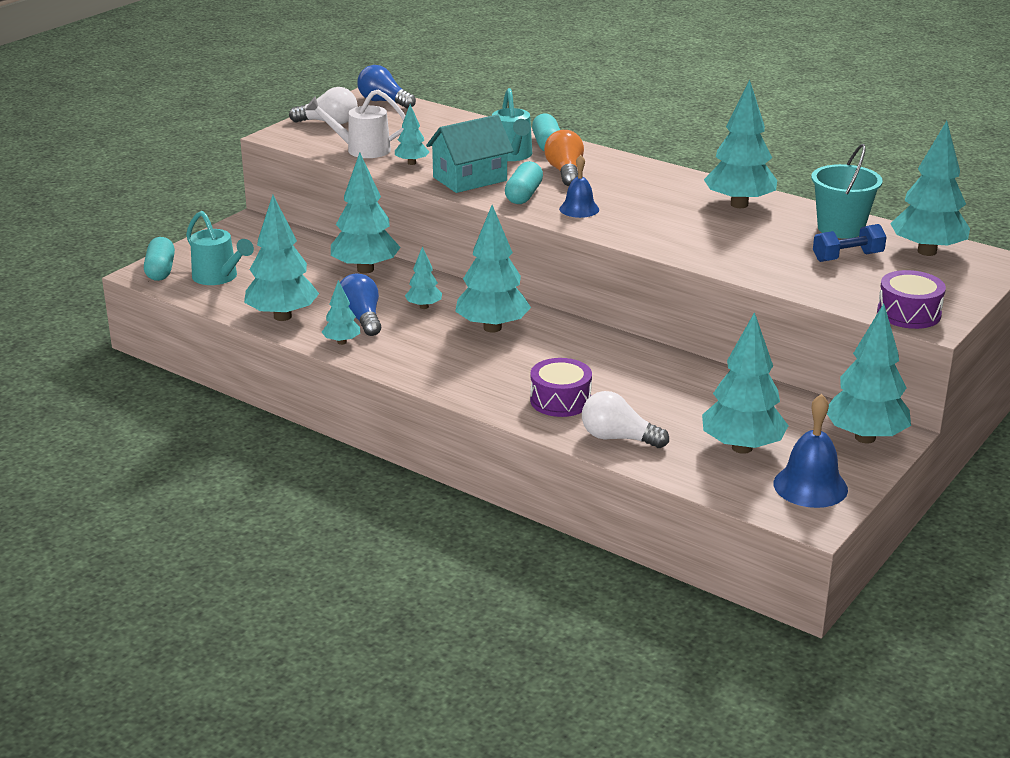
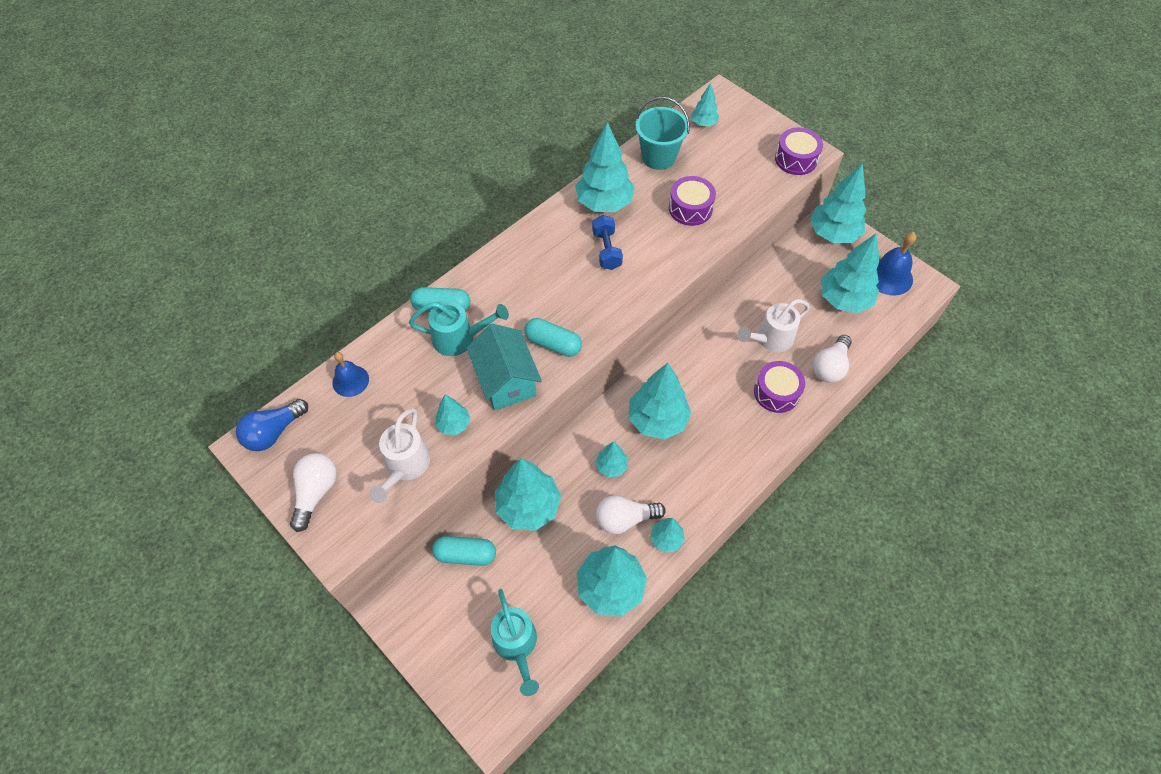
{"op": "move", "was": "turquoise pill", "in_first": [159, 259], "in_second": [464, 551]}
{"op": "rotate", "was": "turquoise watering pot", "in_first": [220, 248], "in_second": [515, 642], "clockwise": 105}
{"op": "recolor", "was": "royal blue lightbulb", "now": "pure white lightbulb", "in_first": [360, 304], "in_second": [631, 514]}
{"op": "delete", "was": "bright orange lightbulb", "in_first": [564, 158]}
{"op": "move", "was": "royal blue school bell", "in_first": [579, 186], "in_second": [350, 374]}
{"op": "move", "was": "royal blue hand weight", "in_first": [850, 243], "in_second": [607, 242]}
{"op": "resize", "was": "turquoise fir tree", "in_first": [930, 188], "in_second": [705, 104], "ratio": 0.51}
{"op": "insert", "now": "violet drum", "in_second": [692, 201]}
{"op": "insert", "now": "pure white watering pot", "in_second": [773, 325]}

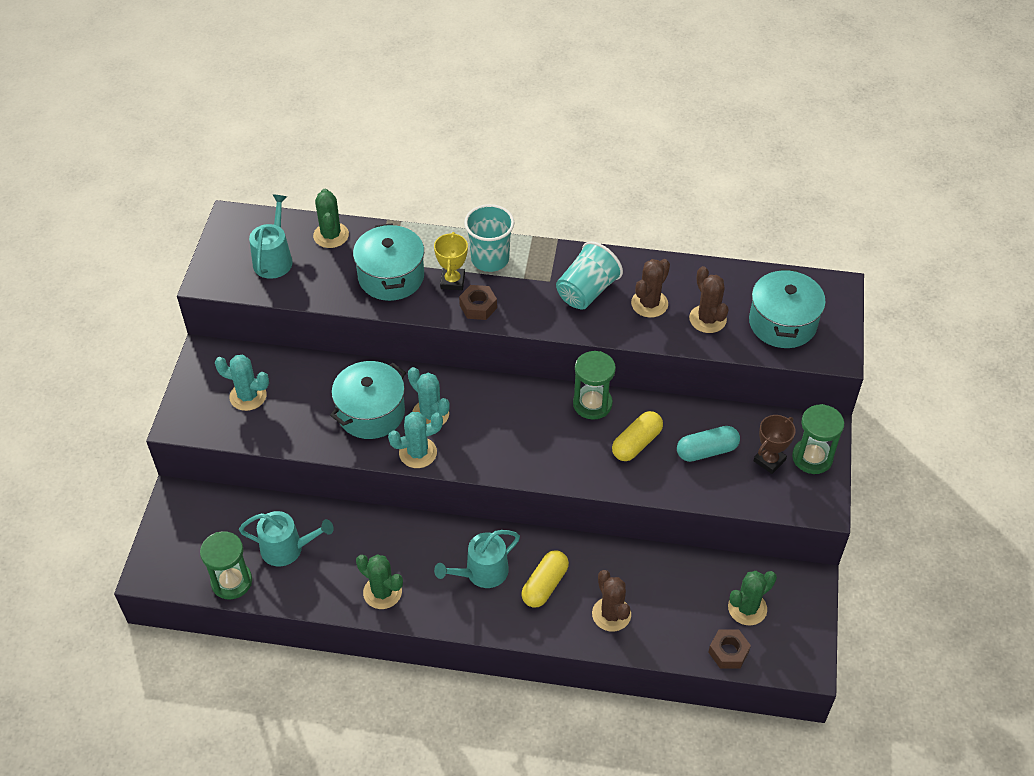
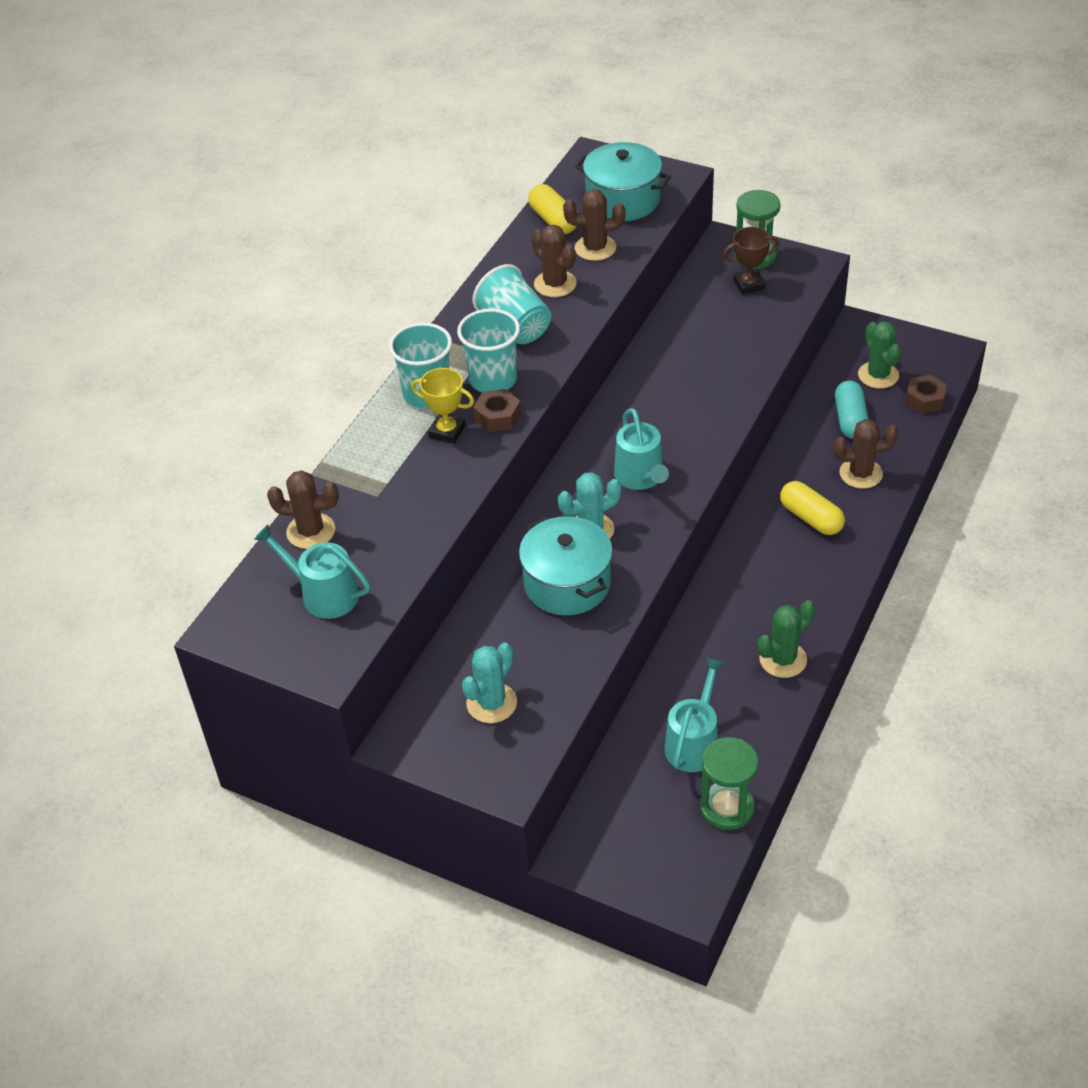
{"op": "recolor", "was": "green saguaro cactus", "now": "dark brown saguaro cactus", "in_first": [331, 218], "in_second": [303, 509]}
{"op": "delete", "was": "turquoise cooking pot", "in_first": [388, 262]}
{"op": "delete", "was": "turquoise saguaro cactus", "in_first": [415, 440]}
{"op": "move", "was": "turquoise watering pot", "in_first": [477, 559], "in_second": [641, 449]}
{"op": "delete", "was": "green sand timer", "in_first": [594, 385]}
{"op": "move", "was": "bright yellow pill", "in_first": [637, 436], "in_second": [552, 209]}
{"op": "move", "was": "turquoise pill", "in_first": [708, 444], "in_second": [852, 409]}
{"op": "rotate", "was": "dark brown award cup", "in_first": [775, 444], "in_second": [751, 260], "clockwise": -75}
{"op": "insert", "now": "turquoise cup", "in_second": [488, 350]}

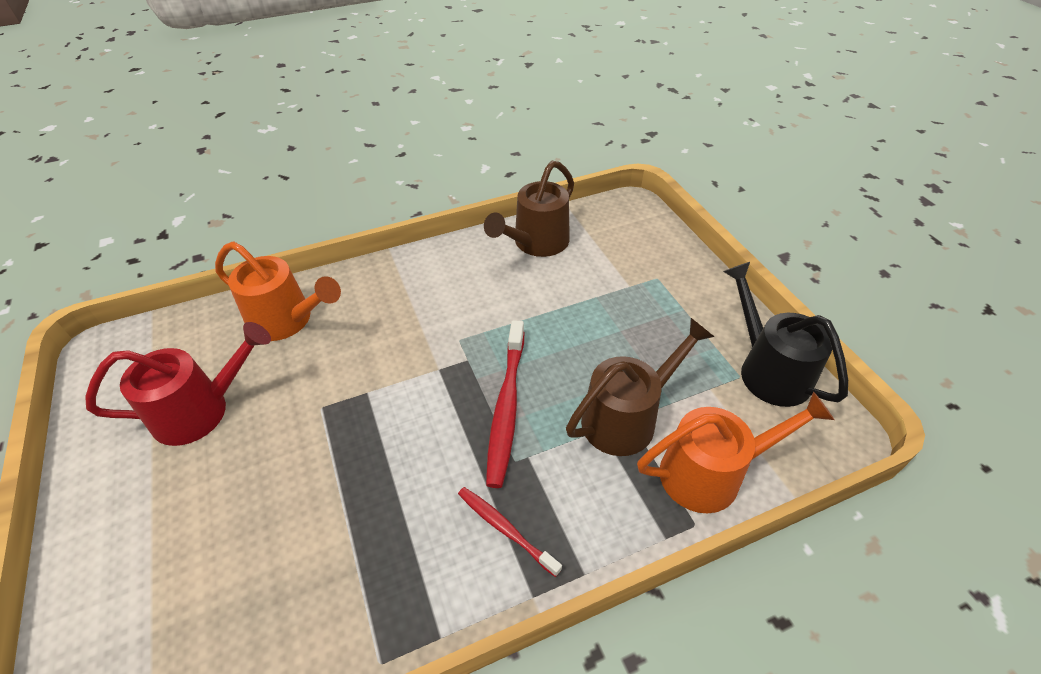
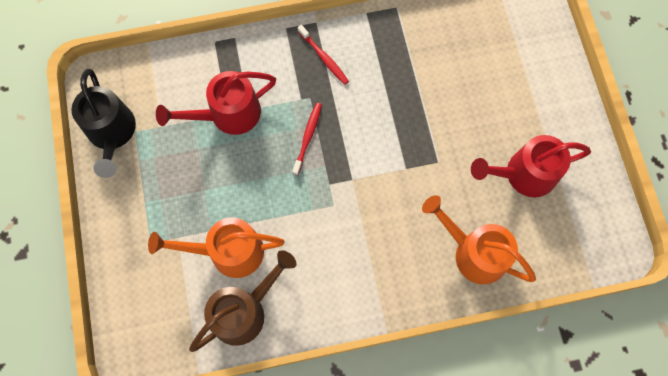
{"op": "resize", "was": "scarlet toothbrush", "in_first": [505, 404], "in_second": [307, 139], "ratio": 0.59}
{"op": "recolor", "was": "dark brown watering pot", "now": "scarlet watering pot", "in_first": [640, 387], "in_second": [216, 103]}
{"op": "move", "was": "bright orange watering pot", "in_first": [735, 452], "in_second": [216, 247]}

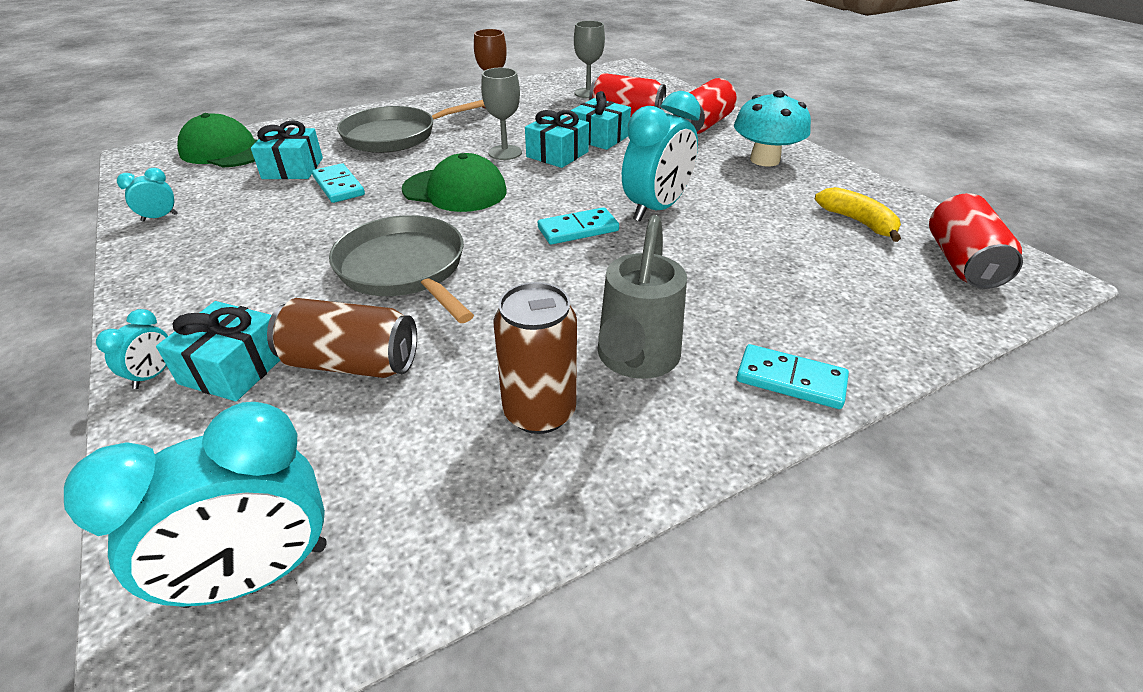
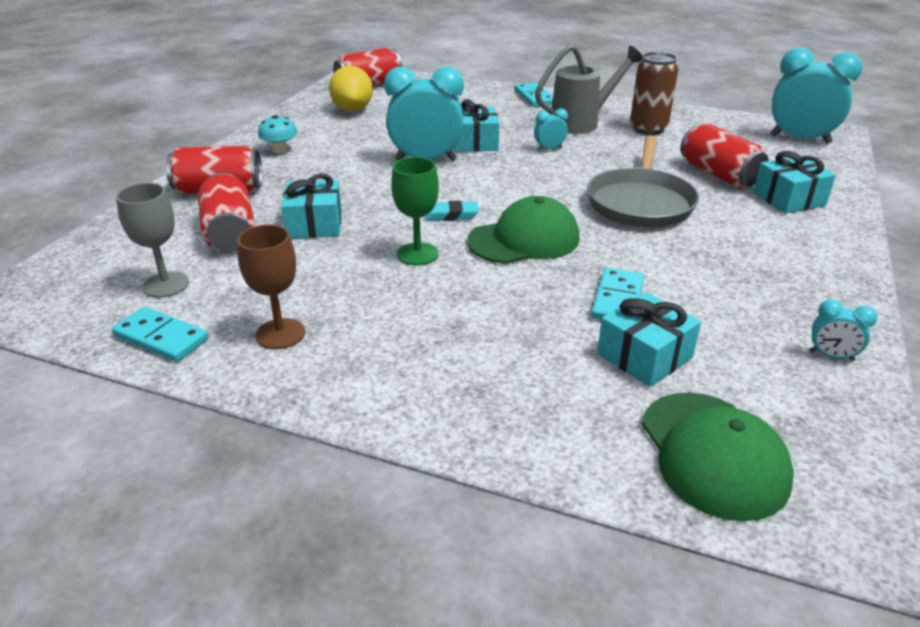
{"op": "move", "was": "turquoise bedside clock", "in_first": [132, 349], "in_second": [551, 130]}
{"op": "recolor", "was": "dark brown soda can", "now": "scarlet soda can", "in_first": [342, 338], "in_second": [725, 156]}
{"op": "delete", "was": "gray skillet", "in_first": [411, 126]}
{"op": "rotate", "was": "green cap", "in_first": [454, 182], "in_second": [523, 230], "clockwise": 90}
{"op": "recolor", "was": "gray chalice", "now": "green chalice", "in_first": [501, 113], "in_second": [415, 211]}
{"op": "move", "was": "turquoise wrapped gift", "in_first": [557, 139], "in_second": [476, 125]}
{"op": "move", "was": "turquoise domino", "in_first": [578, 226], "in_second": [160, 334]}
{"op": "resize", "was": "turquoise mushroom", "in_first": [772, 128], "in_second": [278, 134], "ratio": 0.56}
{"op": "replace", "was": "bright yellow banana", "now": "bright yellow citrus fruit", "in_first": [858, 214], "in_second": [351, 89]}
{"op": "insert", "now": "turquoise eraser", "in_second": [452, 211]}

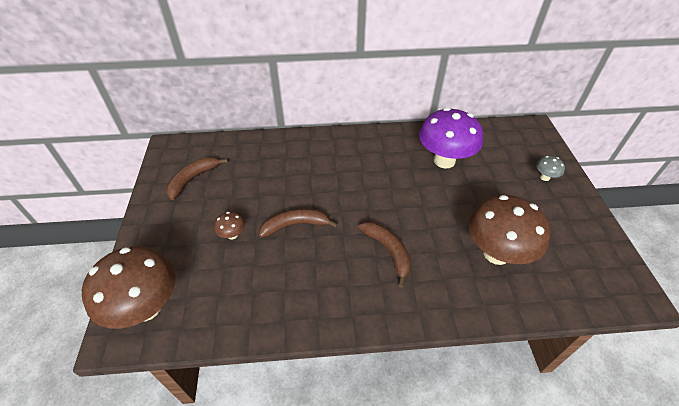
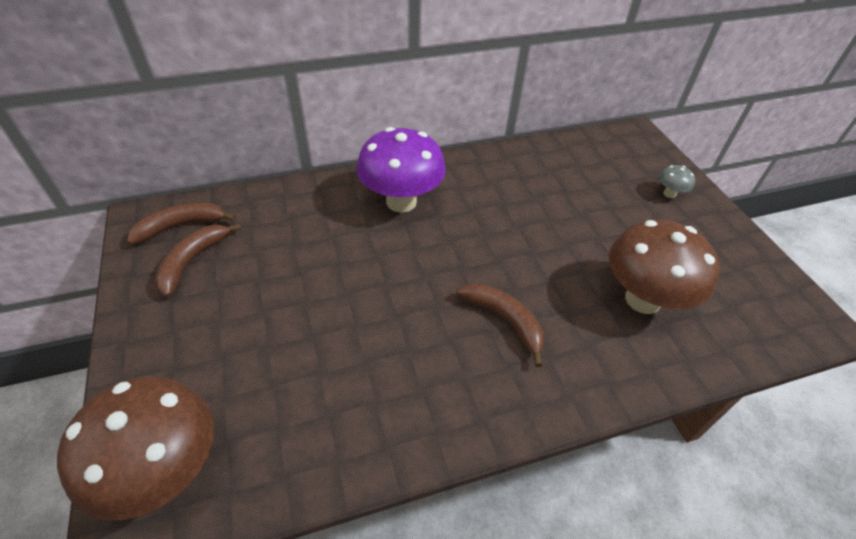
{"op": "delete", "was": "dark brown mushroom", "in_first": [229, 225]}
{"op": "move", "was": "dark brown banana", "in_first": [298, 223], "in_second": [181, 224]}
{"op": "move", "was": "violet mushroom", "in_first": [451, 138], "in_second": [401, 170]}

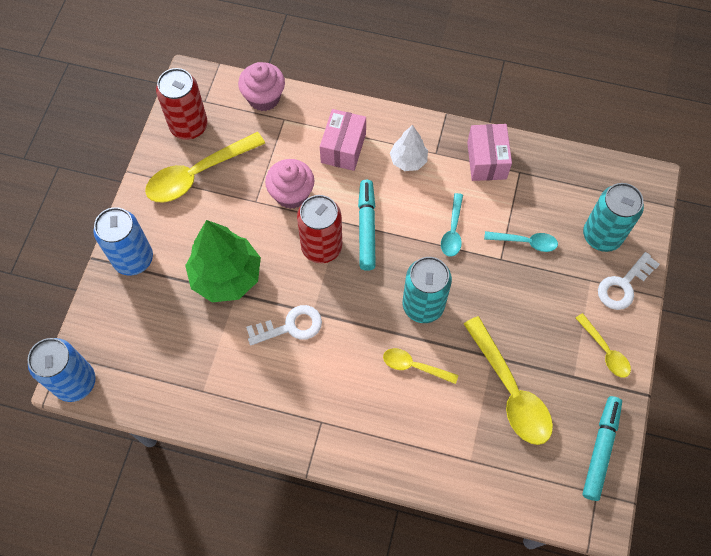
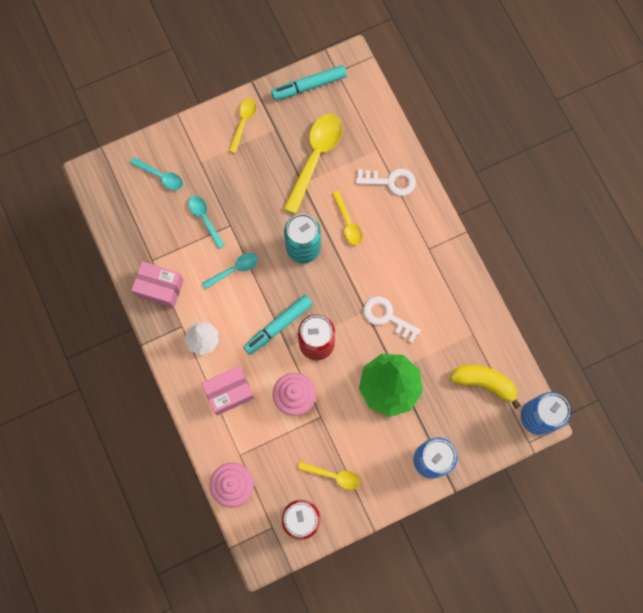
{"op": "resize", "was": "bright yellow spoon", "in_first": [205, 167], "in_second": [329, 475], "ratio": 0.54}
{"op": "rotate", "was": "pink box", "in_first": [489, 152], "in_second": [157, 285], "clockwise": 60}
{"op": "replace", "was": "turquoise soda can", "now": "turquoise spoon", "in_first": [613, 217], "in_second": [156, 173]}
{"op": "move", "was": "pure white key", "in_first": [629, 281], "in_second": [386, 182]}
{"op": "insert", "now": "bright yellow banana", "in_second": [485, 387]}

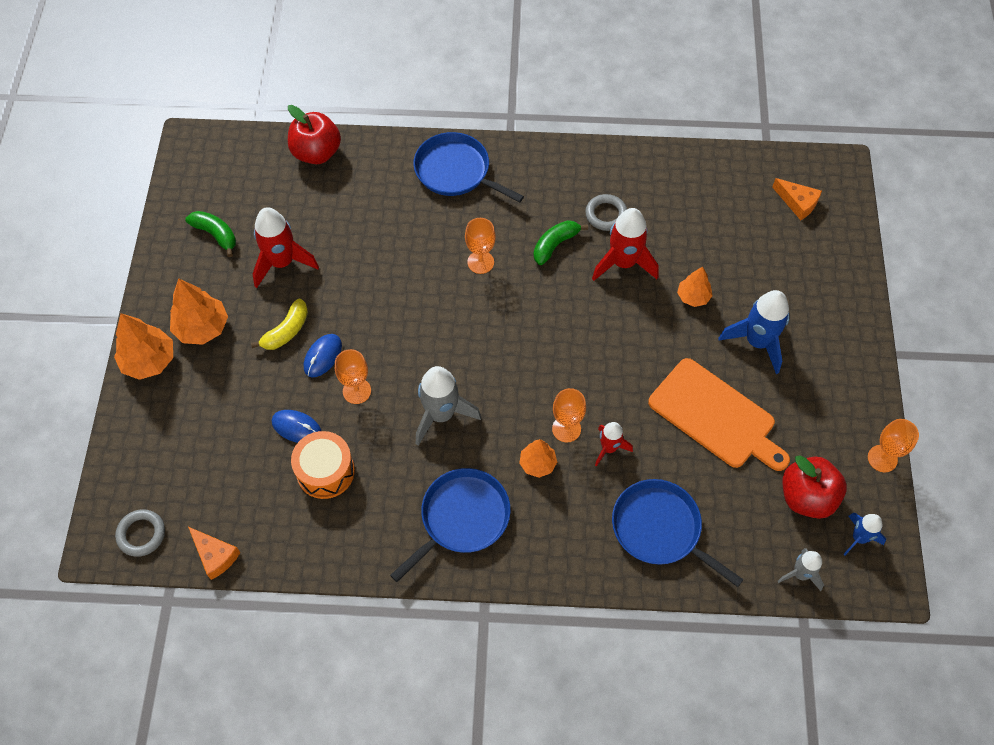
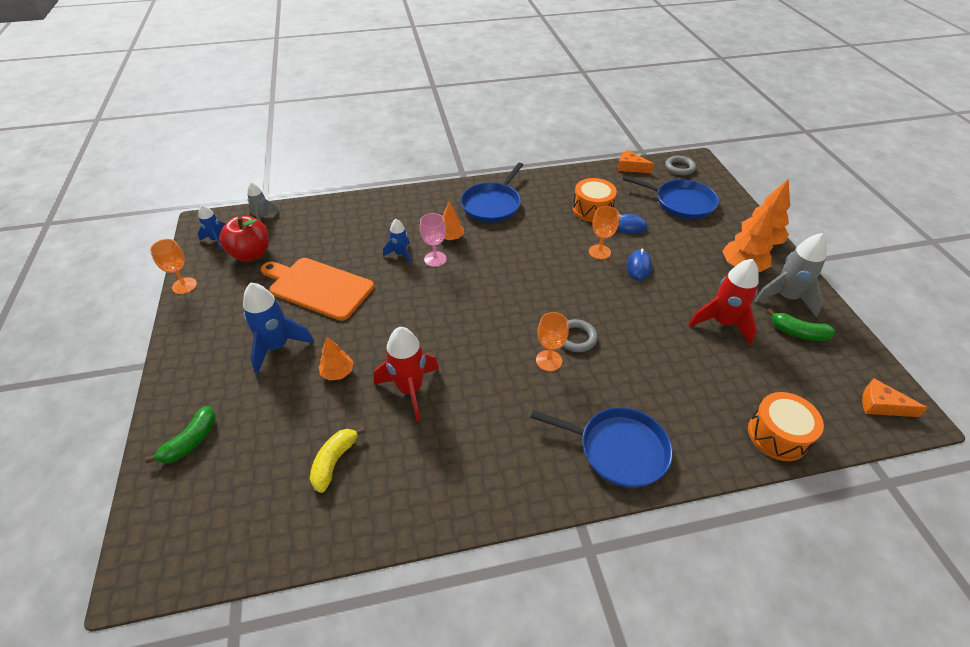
{"op": "move", "was": "bright yellow banana", "in_first": [279, 324], "in_second": [337, 460]}
{"op": "replace", "was": "scarlet apple", "now": "bright orange drum", "in_first": [314, 134], "in_second": [786, 426]}
{"op": "move", "was": "gray toy rocket", "in_first": [448, 406], "in_second": [790, 275]}
{"op": "move", "was": "green banana", "in_first": [561, 242], "in_second": [180, 435]}
{"op": "recolor", "was": "bright orange chalice", "now": "pink chalice", "in_first": [569, 415], "in_second": [433, 240]}
{"op": "move", "was": "gray torus", "in_first": [606, 212], "in_second": [580, 335]}
{"op": "recolor", "was": "scarlet toy rocket", "now": "royal blue toy rocket", "in_first": [614, 444], "in_second": [397, 241]}
{"op": "move", "was": "royal blue skillet", "in_first": [678, 533], "in_second": [670, 197]}
{"op": "move", "was": "bright orange piece of cheese", "in_first": [797, 199], "in_second": [895, 397]}

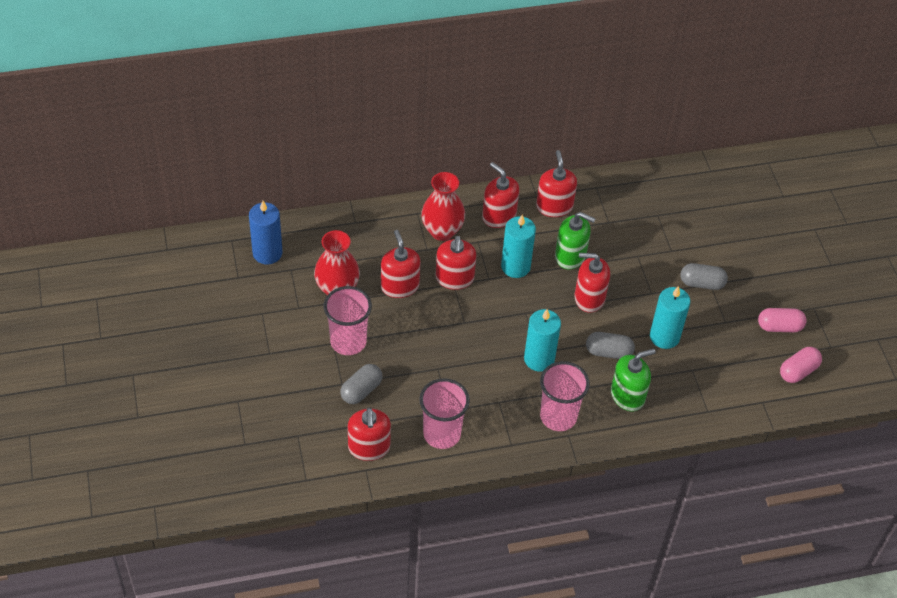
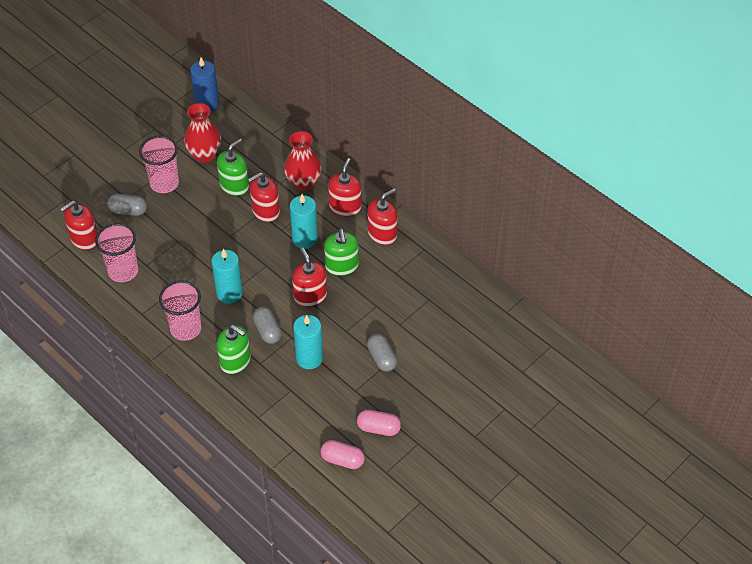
{"op": "recolor", "was": "scarlet pump bottle", "now": "green pump bottle", "in_first": [400, 264], "in_second": [233, 167]}
{"op": "rotate", "was": "pink pill", "in_first": [782, 320], "in_second": [379, 423], "clockwise": -45}

